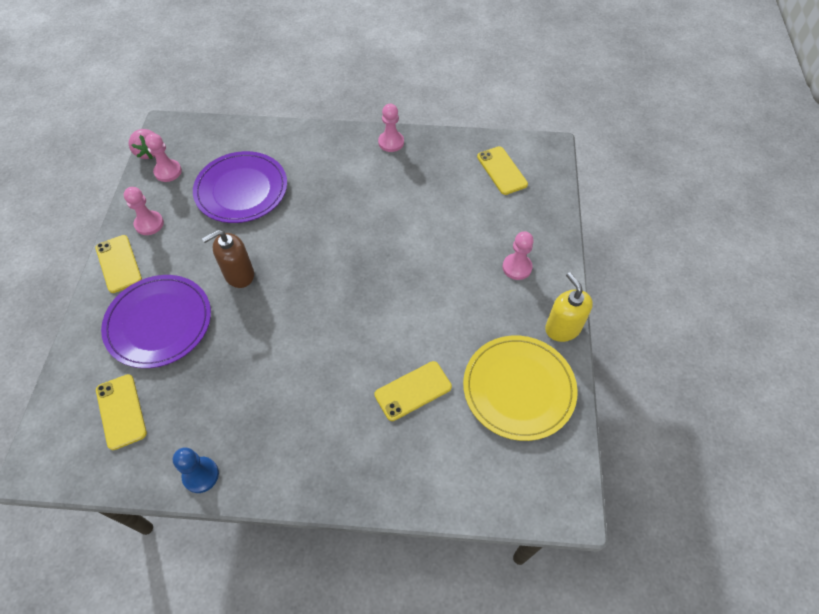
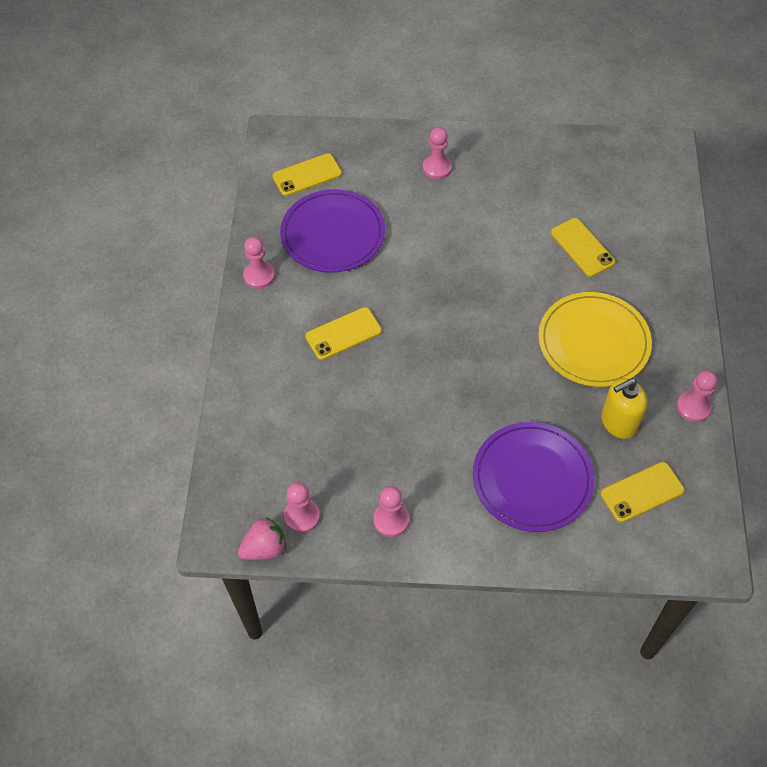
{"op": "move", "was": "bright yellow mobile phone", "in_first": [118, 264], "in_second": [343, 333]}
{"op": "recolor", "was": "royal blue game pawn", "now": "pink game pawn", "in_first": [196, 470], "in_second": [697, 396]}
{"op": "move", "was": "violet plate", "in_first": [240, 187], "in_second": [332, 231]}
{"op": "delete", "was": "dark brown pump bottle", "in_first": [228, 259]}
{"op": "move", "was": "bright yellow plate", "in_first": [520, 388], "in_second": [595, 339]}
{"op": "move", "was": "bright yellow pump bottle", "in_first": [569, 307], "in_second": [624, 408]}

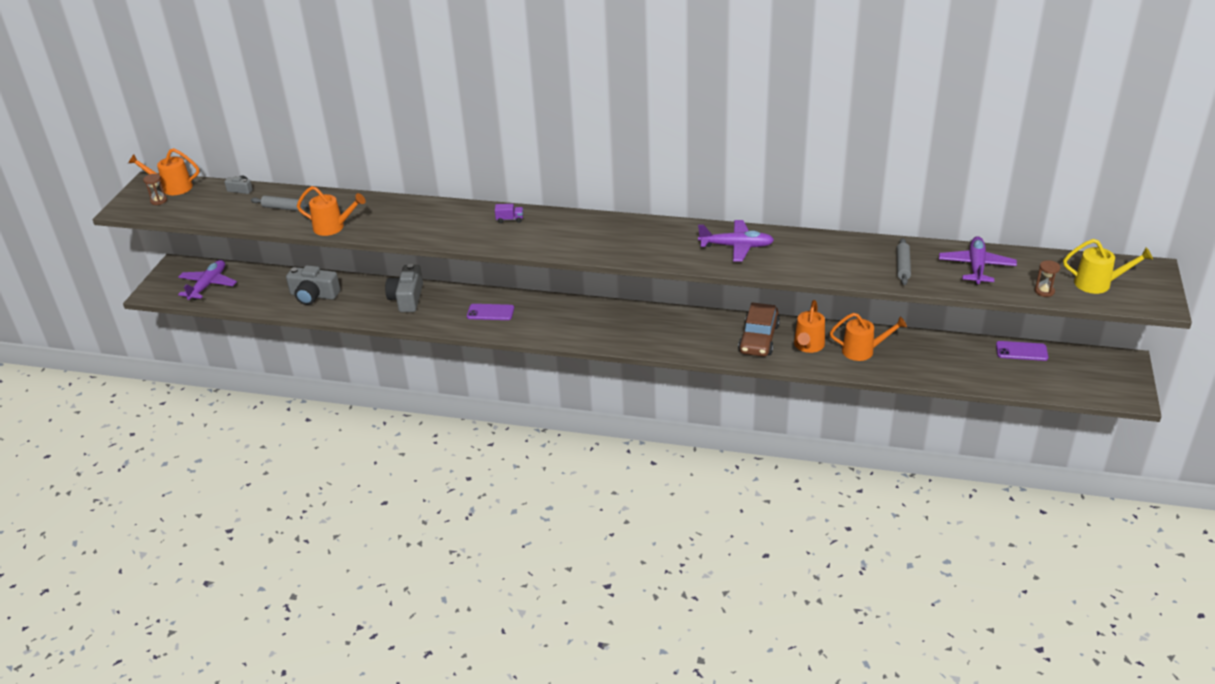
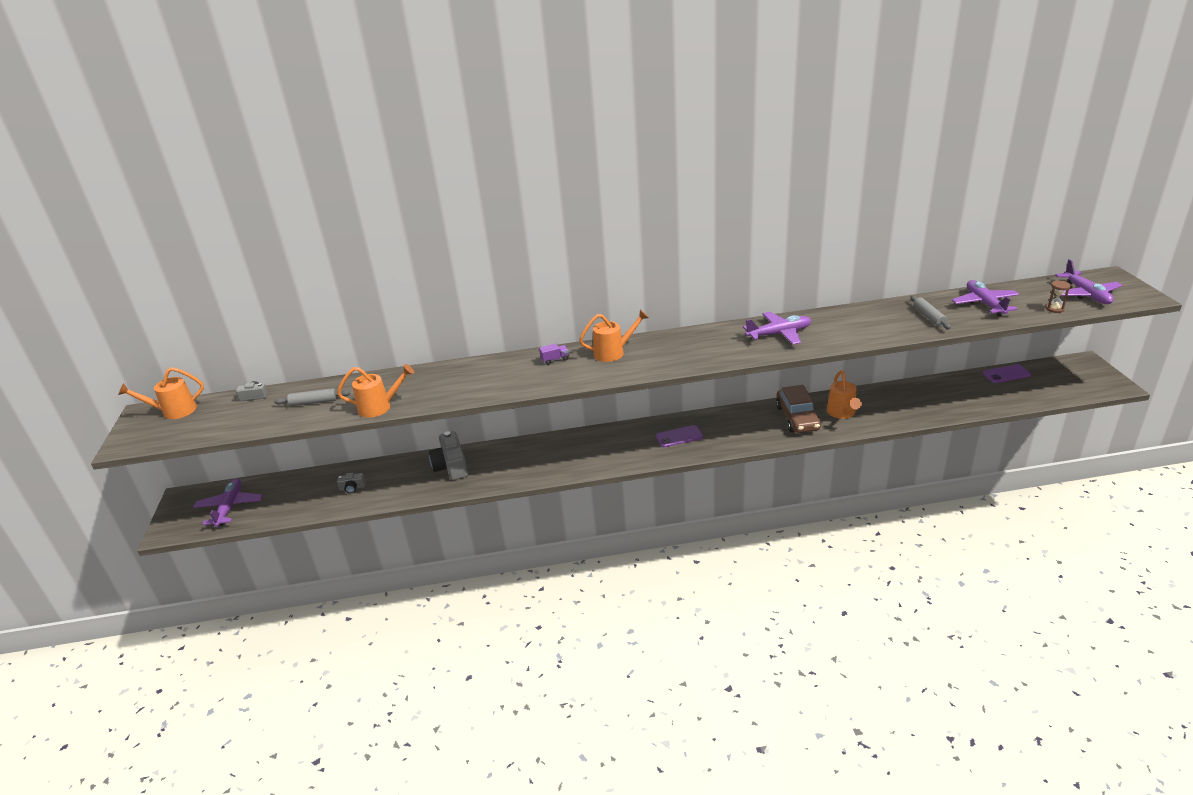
{"op": "delete", "was": "dark brown sand timer", "in_first": [155, 189]}
{"op": "resize", "was": "gray compact camera", "in_first": [313, 285], "in_second": [351, 483], "ratio": 0.5}
{"op": "move", "was": "violet mobile phone", "in_first": [490, 312], "in_second": [679, 436]}
{"op": "move", "was": "bright orange watering pot", "in_first": [868, 337], "in_second": [614, 336]}
{"op": "replace", "was": "bright yellow watering pot", "now": "violet toy plane", "in_first": [1108, 266], "in_second": [1088, 281]}

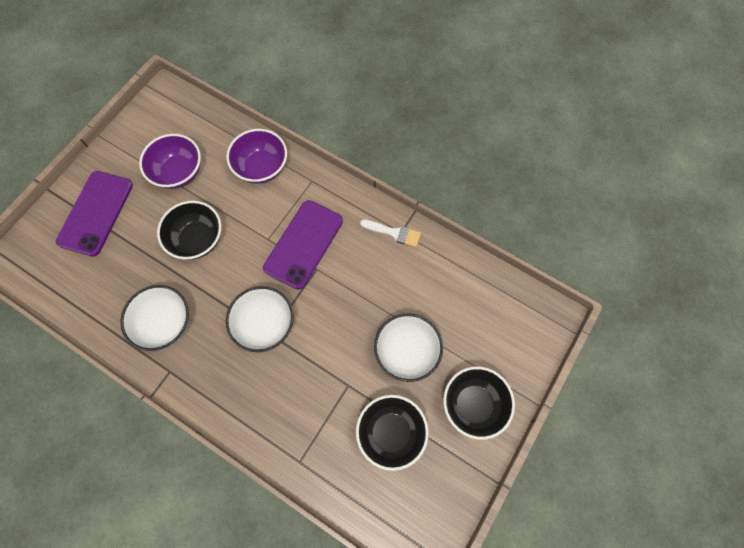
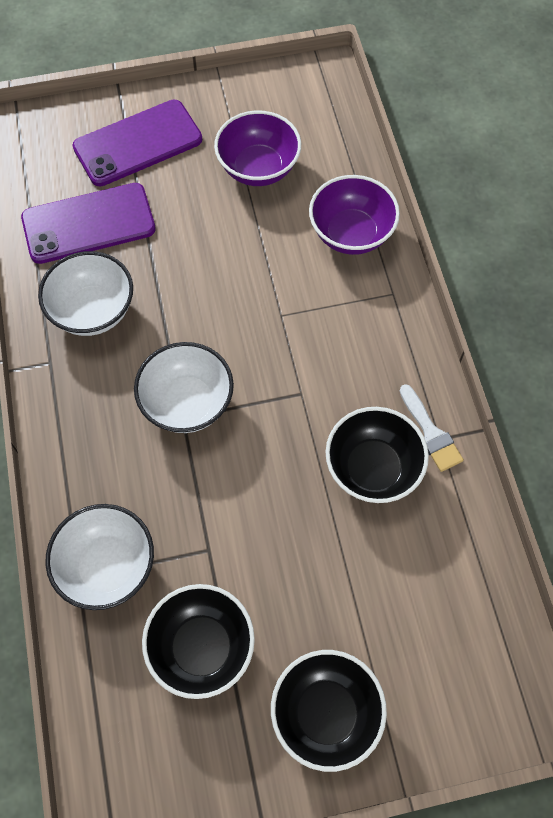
{"op": "move", "was": "black serving bowl", "in_first": [189, 230], "in_second": [377, 455]}
{"op": "move", "was": "violet mobile phone", "in_first": [303, 245], "in_second": [88, 223]}
{"op": "move", "was": "pure white serving bowl", "in_first": [408, 347], "in_second": [99, 557]}

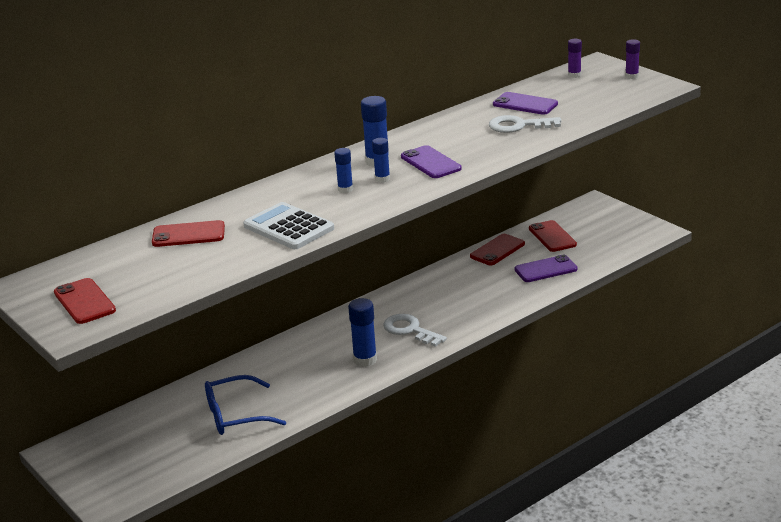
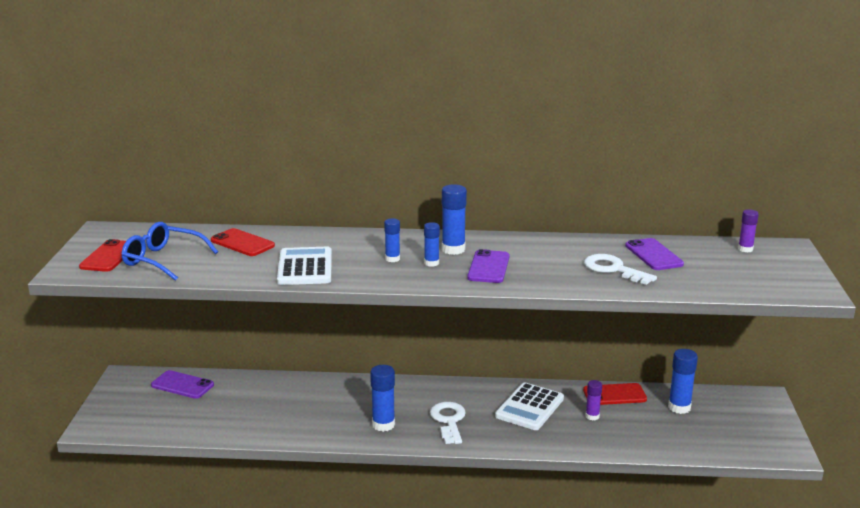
{"op": "move", "was": "royal blue eyeglasses", "in_first": [245, 405], "in_second": [169, 251]}
{"op": "move", "was": "violet mobile phone", "in_first": [546, 268], "in_second": [182, 384]}
{"op": "replace", "was": "scarlet mobile phone", "now": "royal blue glue stick", "in_first": [553, 236], "in_second": [683, 381]}
{"op": "move", "was": "violet glue stick", "in_first": [632, 59], "in_second": [593, 400]}
{"op": "insert", "now": "pure white calculator", "in_second": [529, 406]}

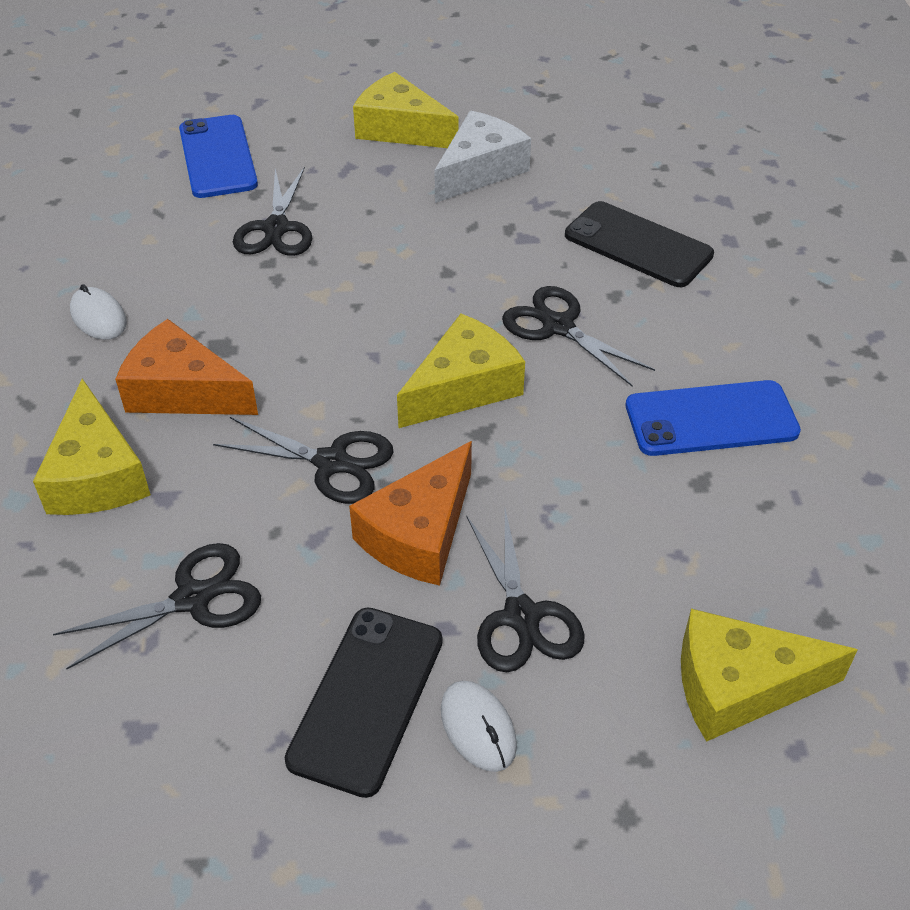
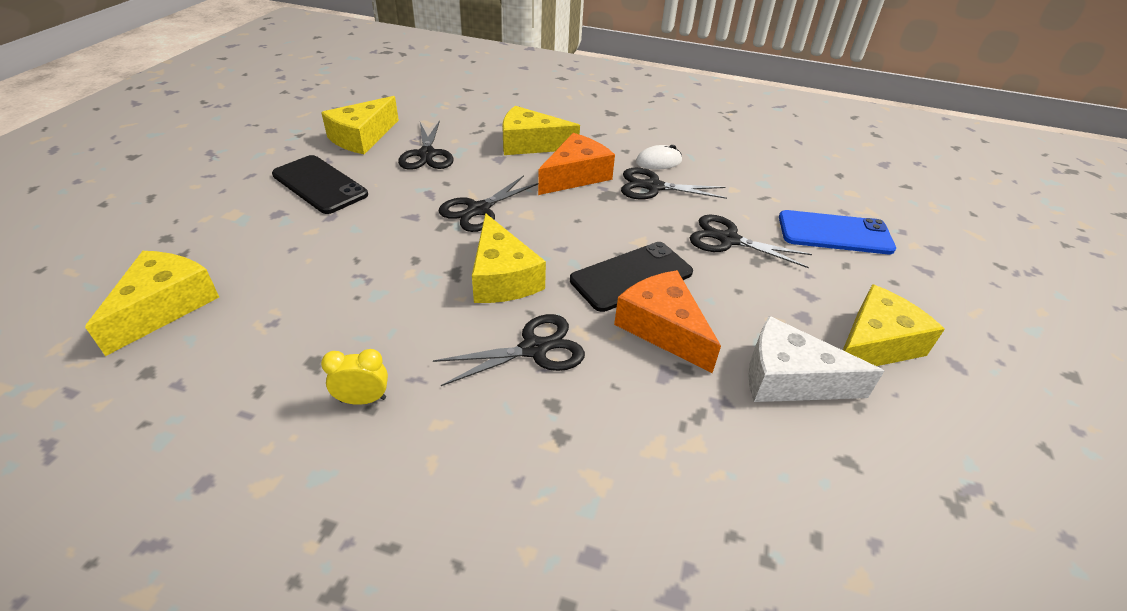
{"op": "move", "was": "bright orange piece of cheese", "in_first": [410, 513], "in_second": [667, 321]}
{"op": "rotate", "was": "pure white piece of cheese", "in_first": [482, 157], "in_second": [816, 359], "clockwise": 135}
{"op": "delete", "was": "pure white mouse", "in_first": [479, 726]}
{"op": "move", "was": "black scissors", "in_first": [525, 590], "in_second": [674, 184]}
{"op": "move", "was": "black mobile phone", "in_first": [639, 244], "in_second": [631, 277]}
{"op": "replace", "was": "royal blue mobile phone", "now": "bright yellow bedside clock", "in_first": [713, 418], "in_second": [354, 377]}
{"op": "insert", "now": "bright yellow piece of cheese", "in_second": [360, 125]}

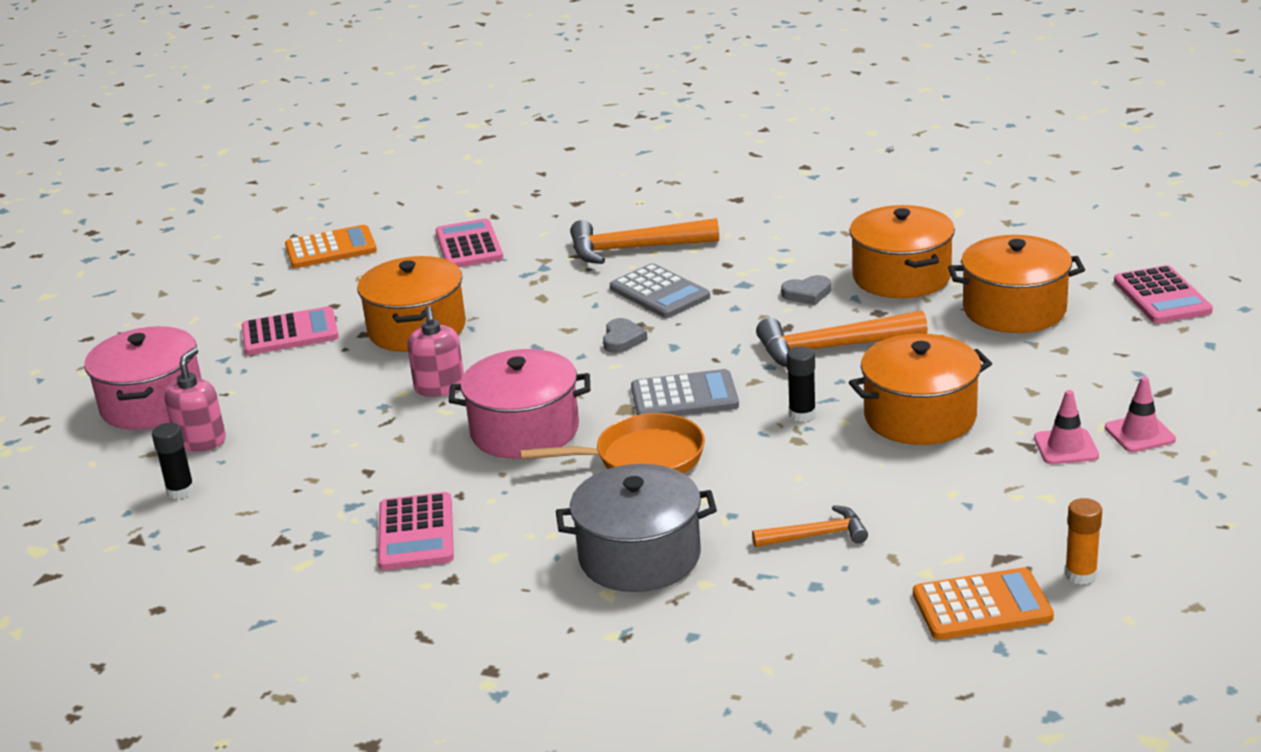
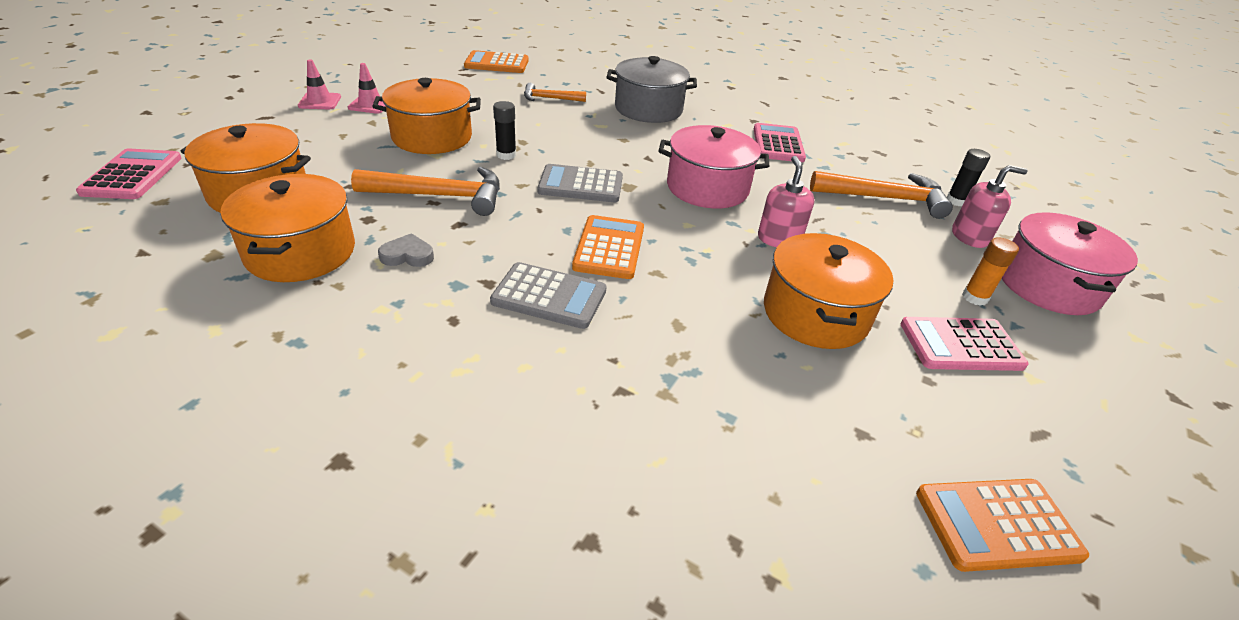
{"op": "rotate", "was": "pink pump bottle", "in_first": [195, 399], "in_second": [990, 206], "clockwise": -120}
{"op": "delete", "was": "pink calculator", "in_first": [469, 242]}
{"op": "delete", "was": "bright orange skillet", "in_first": [612, 443]}
{"op": "move", "was": "bright orange carpenter's hammer", "in_first": [644, 241], "in_second": [881, 195]}
{"op": "replace", "was": "gray heart", "now": "bright orange calculator", "in_first": [625, 335], "in_second": [608, 247]}
{"op": "rotate", "was": "gray calculator", "in_first": [660, 290], "in_second": [548, 295], "clockwise": 135}
{"op": "move", "was": "bright orange glue stick", "in_first": [1083, 541], "in_second": [990, 271]}

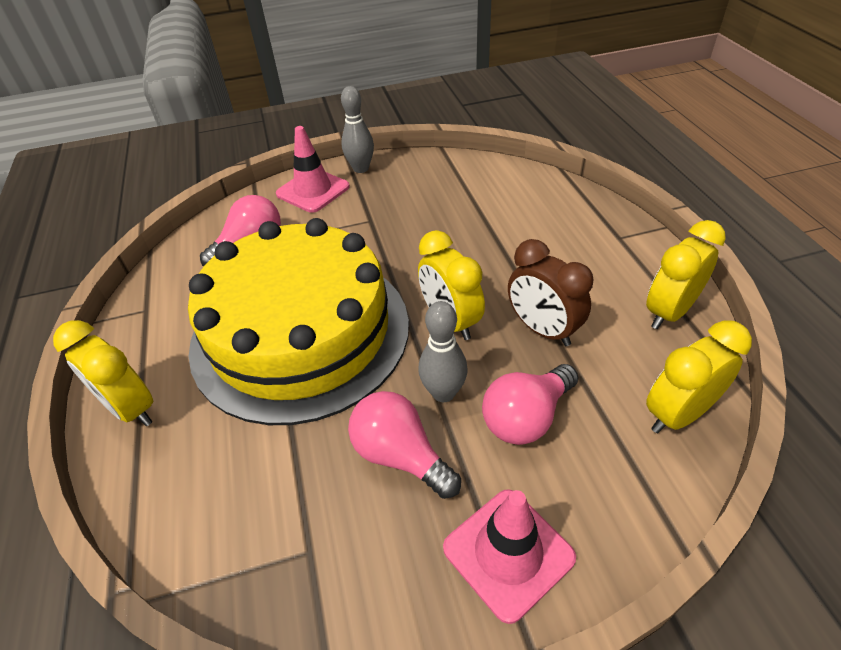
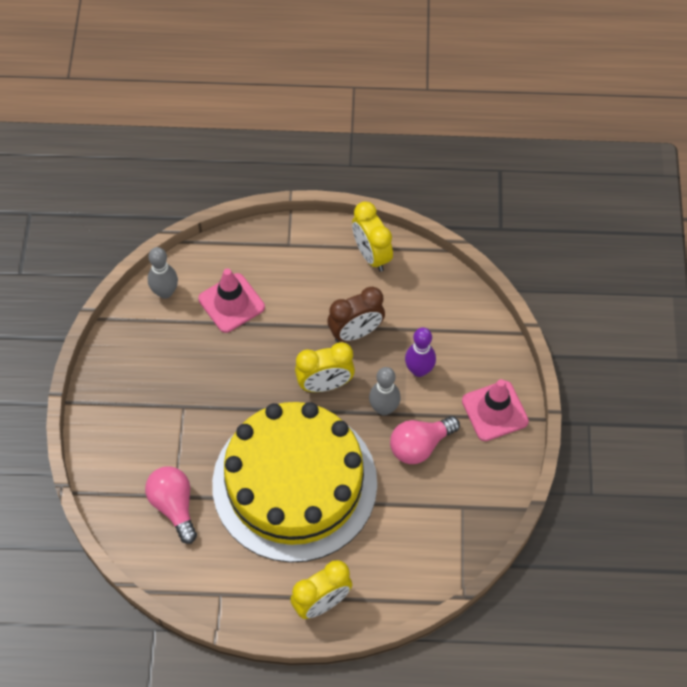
{"op": "move", "was": "pink traffic cone", "in_first": [313, 169], "in_second": [231, 300]}
{"op": "move", "was": "gray skittle", "in_first": [357, 129], "in_second": [163, 273]}
{"op": "replace", "was": "pink lightbulb", "now": "violet skittle", "in_first": [530, 404], "in_second": [420, 352]}
{"op": "delete", "was": "bright yellow bedside clock", "in_first": [699, 376]}

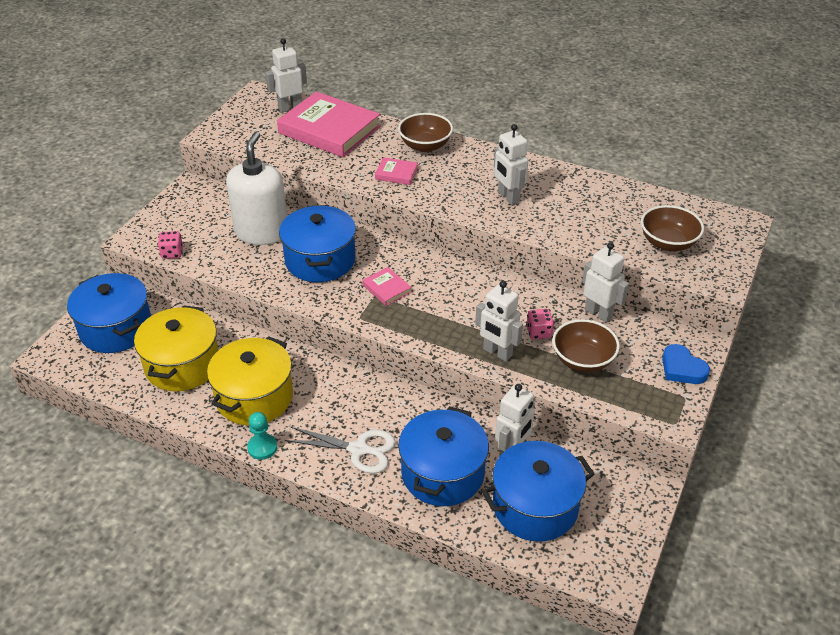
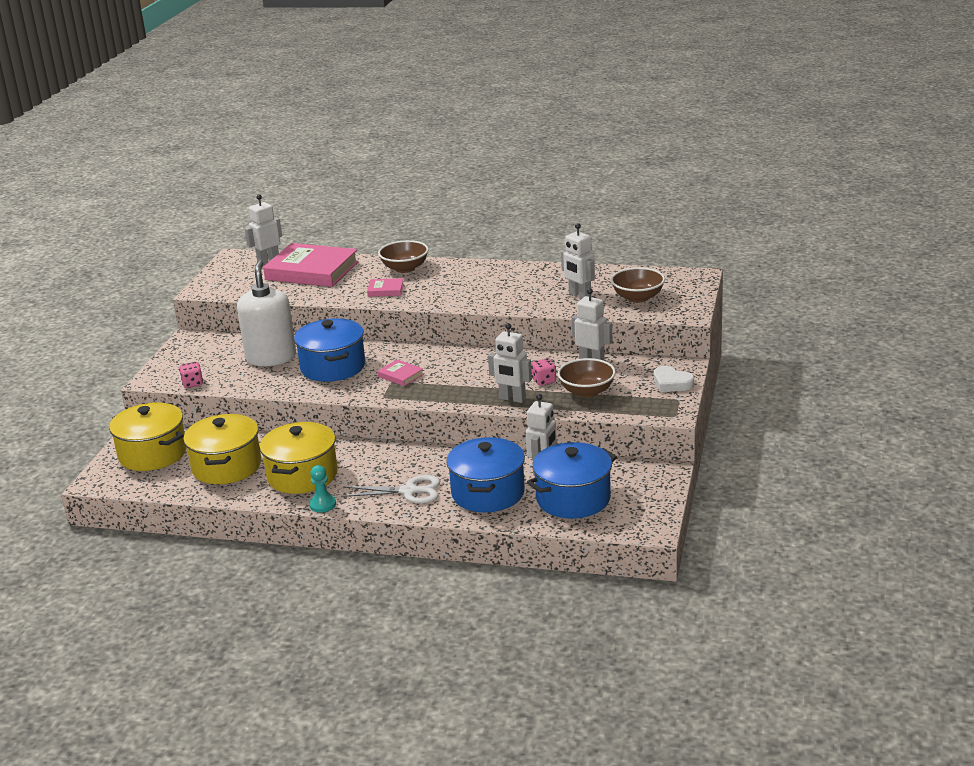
{"op": "recolor", "was": "royal blue cooking pot", "now": "bright yellow cooking pot", "in_first": [109, 313], "in_second": [148, 436]}
{"op": "move", "was": "pure white toy robot", "in_first": [511, 164], "in_second": [578, 261]}
{"op": "recolor", "was": "royal blue heart", "now": "pure white heart", "in_first": [686, 364], "in_second": [674, 379]}

